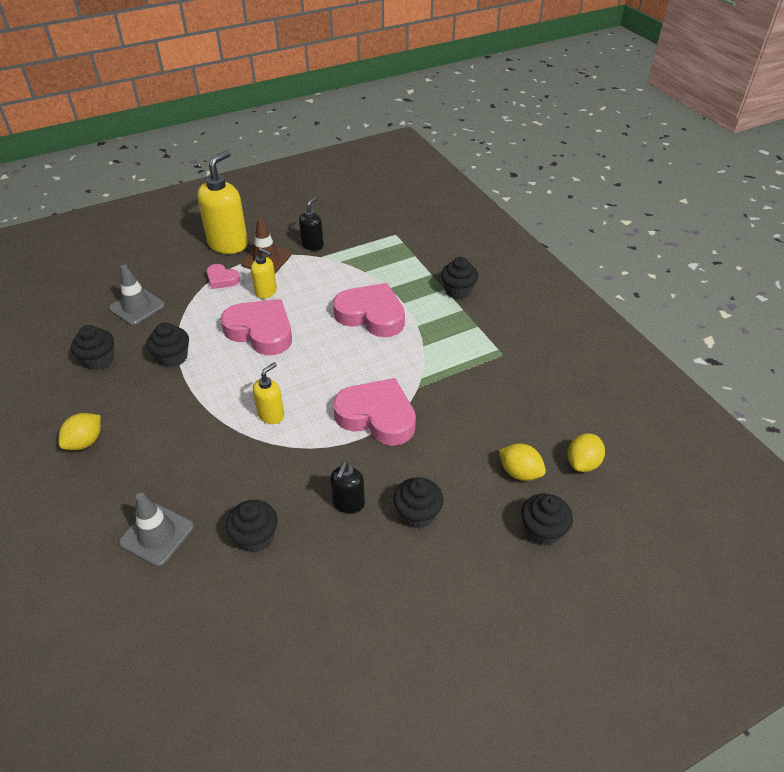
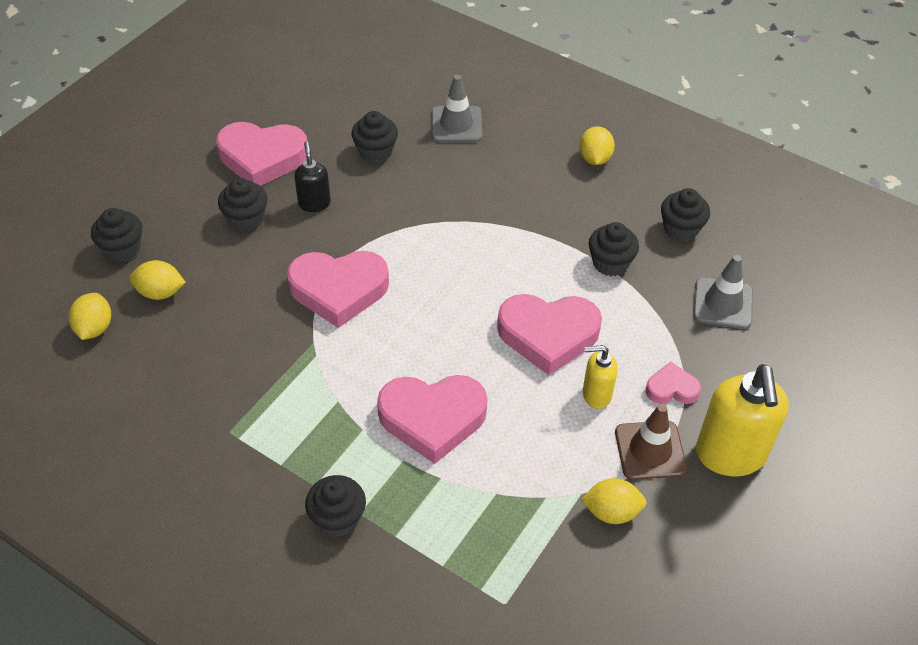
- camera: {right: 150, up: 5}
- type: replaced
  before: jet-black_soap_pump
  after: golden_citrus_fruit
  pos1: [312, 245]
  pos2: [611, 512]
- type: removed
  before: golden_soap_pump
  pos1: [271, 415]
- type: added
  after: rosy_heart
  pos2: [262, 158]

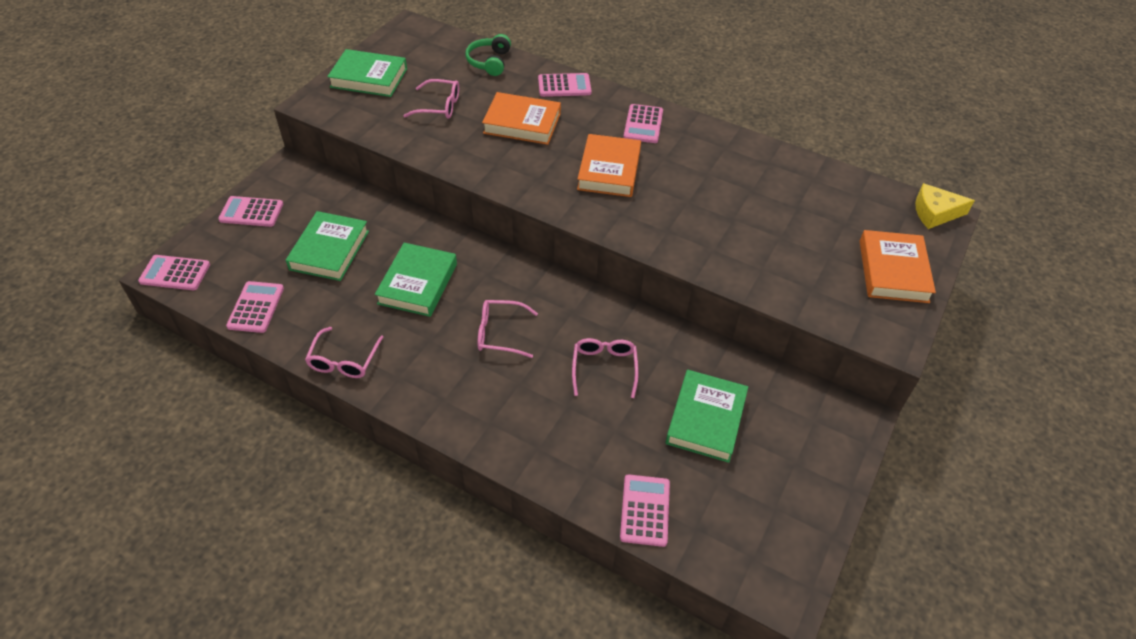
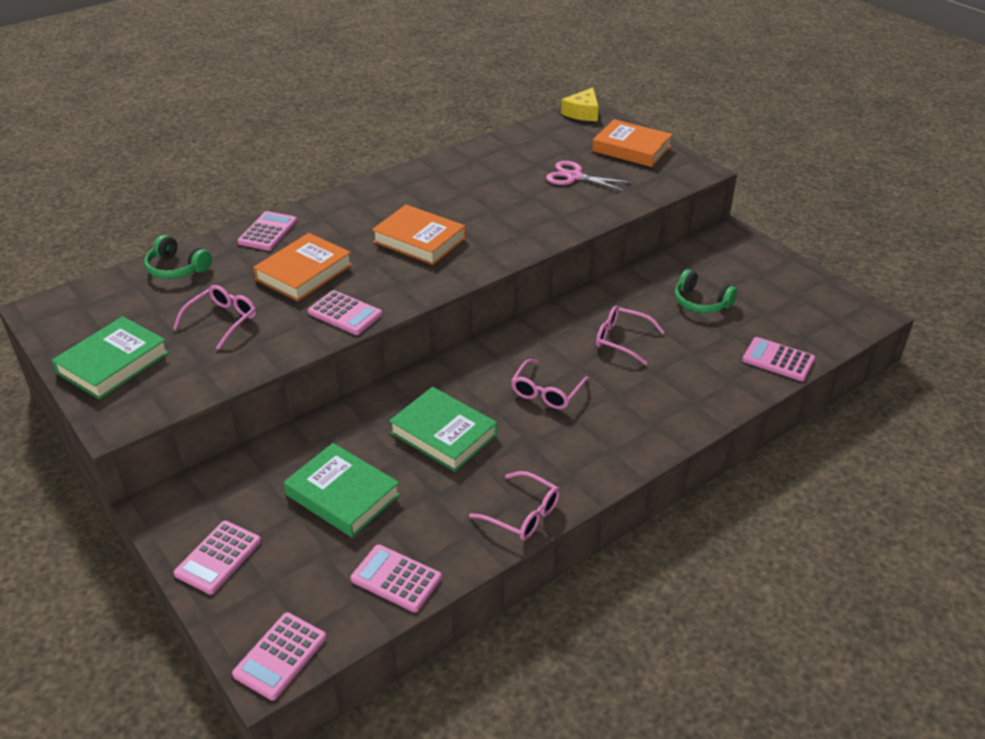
- camera: {right: -65, up: -10}
- type: moved
  before: rosy_calculator
  pos1: [643, 124]
  pos2: [345, 313]
- type: replaced
  before: emerald_hardback
  after: emerald_headphones
  pos1: [706, 419]
  pos2: [701, 302]
- type: added
  after: rosy_shears
  pos2: [574, 177]

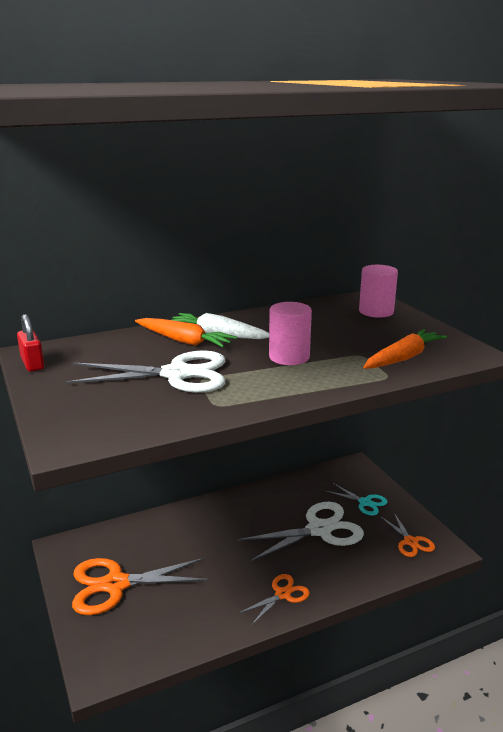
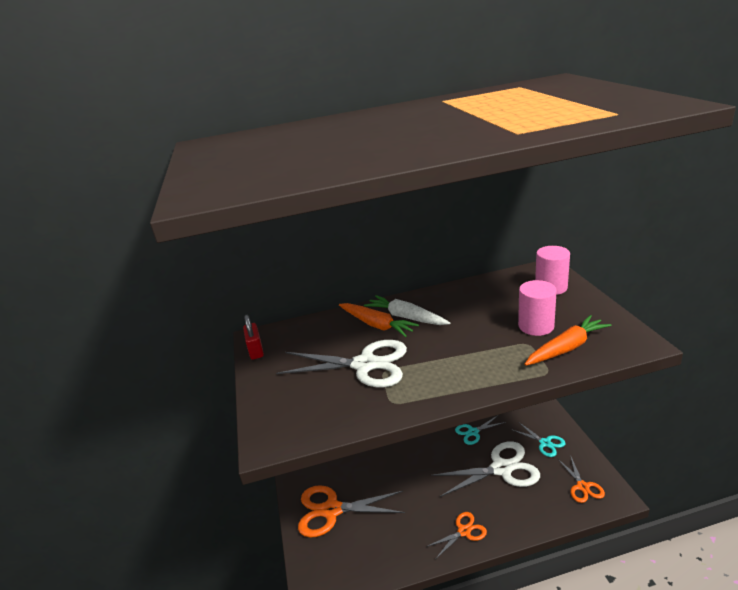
- camera: {right: 15, up: 5}
- type: moved
  before: rosy_cylinder
  pos1: [289, 357]
  pos2: [536, 326]
- type: added
  after: teal_shears
  pos2: [473, 432]

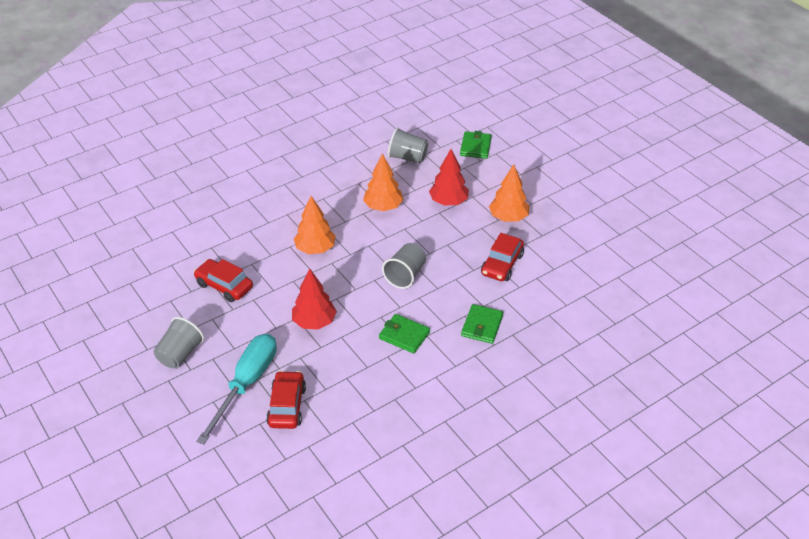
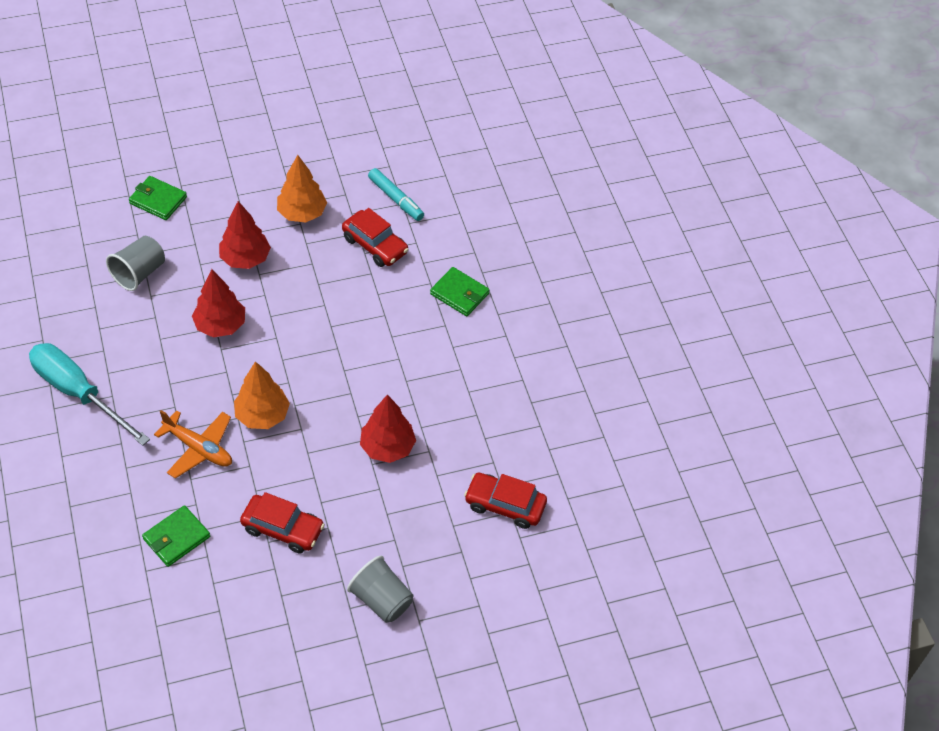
- camera: {right: -75, up: 10}
- type: recoloured
  before: orange_tree
  after: scarlet_tree
  pos1: [383, 207]
  pos2: [220, 325]
- type: removed
  before: grey_beaker
  pos1: [405, 275]
- type: turned
  before: scarlet_car
  pos1: [224, 286]
  pos2: [283, 529]
  turn: -120
- type: moved
  before: emerald_billfold
  pos1: [404, 335]
  pos2: [176, 538]
- type: moved
  before: teal_screwdriver
  pos1: [247, 384]
  pos2: [78, 393]
- type: added
  after: teal_marker
  pos2: [396, 199]
- type: added
  after: orange_toy_plane
  pos2: [198, 448]

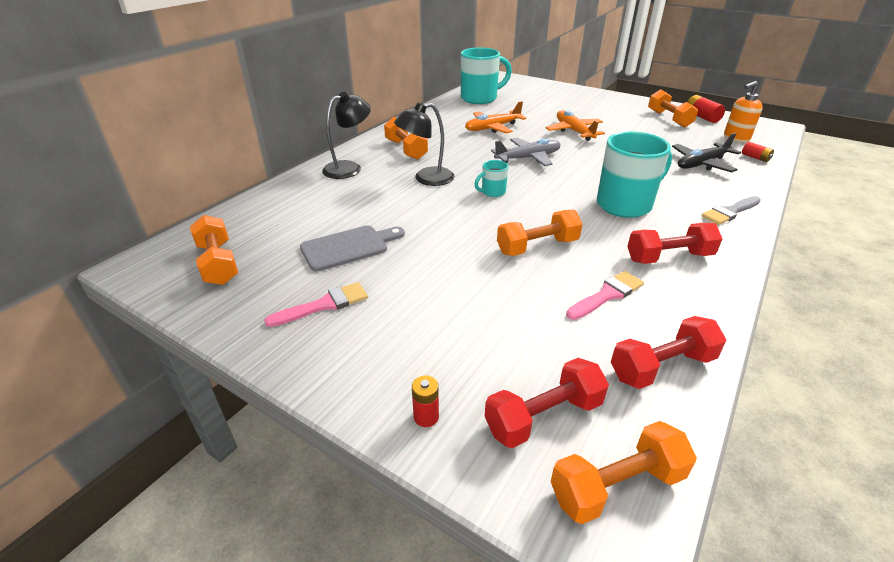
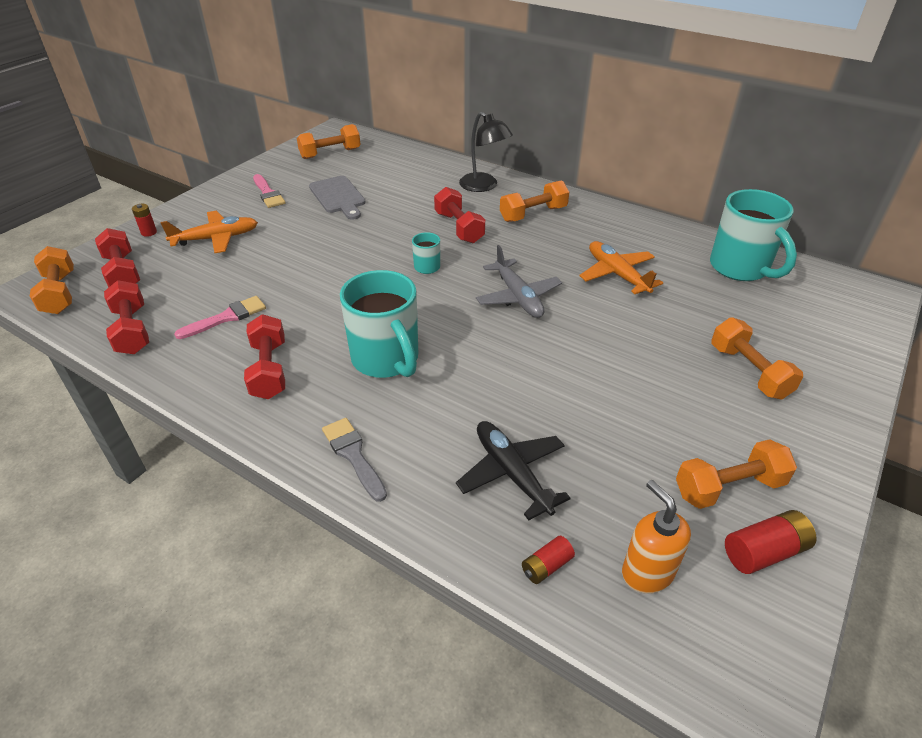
- camera: {right: 90, up: 5}
- type: replaced
  before: jet-black_reading_lamp
  after: scarlet_free_weight
  pos1: [426, 179]
  pos2: [459, 227]
- type: moved
  before: orange_toy_plane
  pos1: [574, 131]
  pos2: [216, 239]
- type: moved
  before: orange_free_weight
  pos1: [537, 247]
  pos2: [749, 371]
- type: turned
  before: rosy_brush
  pos1: [607, 295]
  pos2: [227, 317]
  turn: -90

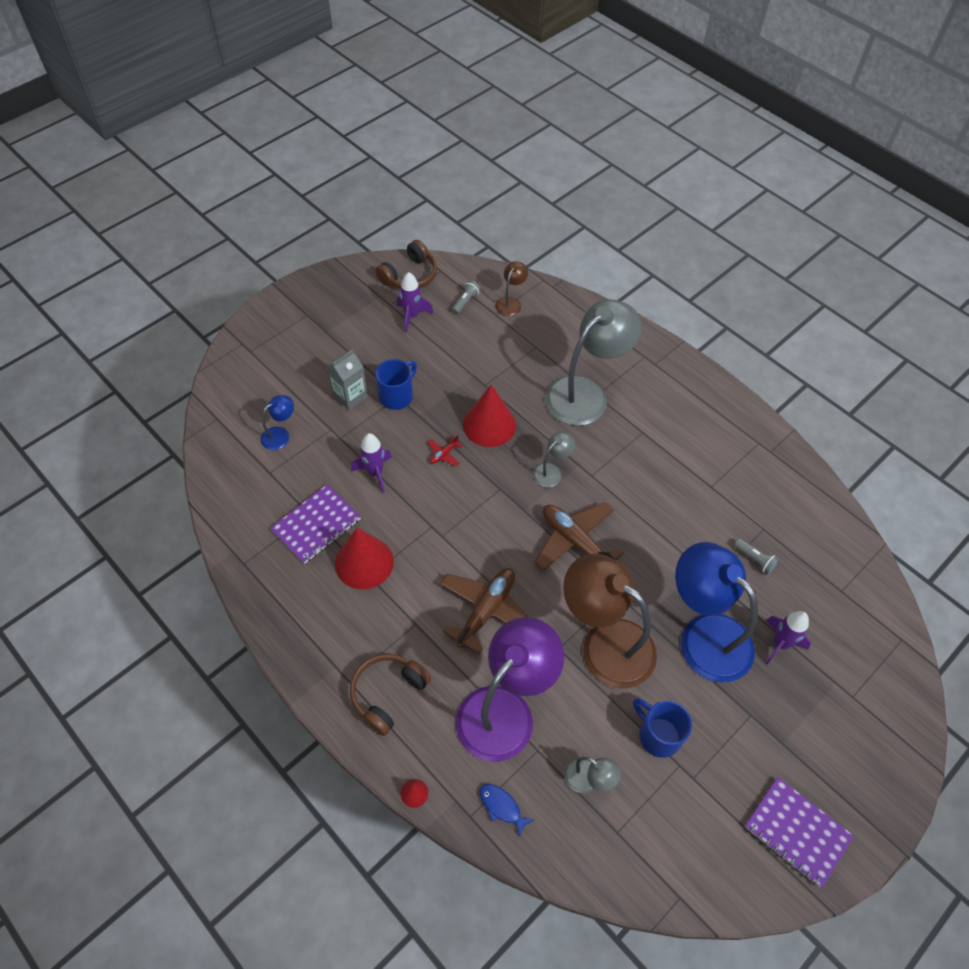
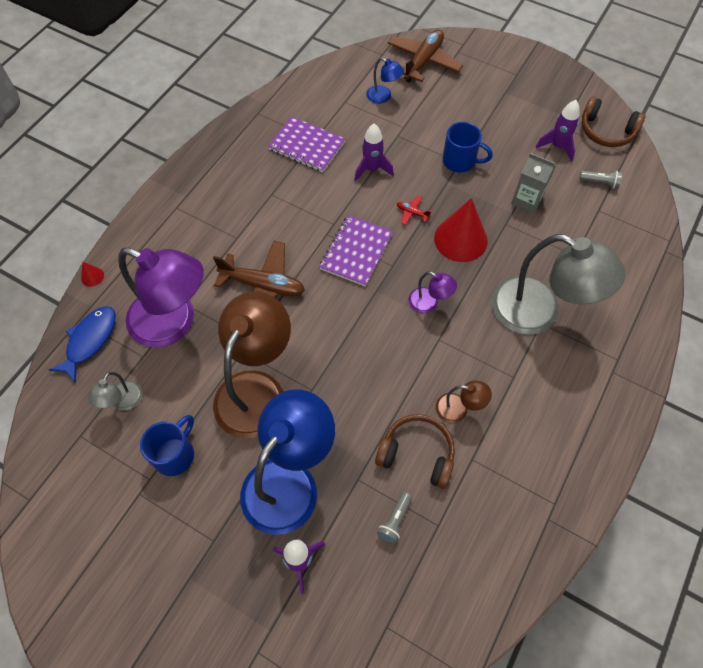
- camera: {right: 75, up: 5}
- type: moved
  before: russet_reading_lamp
  pos1: [510, 302]
  pos2: [458, 409]
- type: moved
  before: grey_juice_carton
  pos1: [350, 396]
  pos2: [526, 200]
- type: recoloured
  before: grey_reading_lamp
  after: royal_purple_reading_lamp
  pos1: [551, 471]
  pos2: [429, 303]
- type: moved
  before: russet_toy_plane
  pos1: [575, 541]
  pos2: [423, 62]
- type: removed
  before: scarlet_cone_shape
  pos1: [364, 562]
- type: moved
  before: russet_headphones
  pos1: [388, 694]
  pos2: [417, 454]
- type: moved
  before: royal_purple_notebook
  pos1: [797, 832]
  pos2: [356, 251]
- type: resized
  before: cobalt_fish_figure
  pos1: [502, 807]
  pos2: [90, 341]
  scale: 1.62

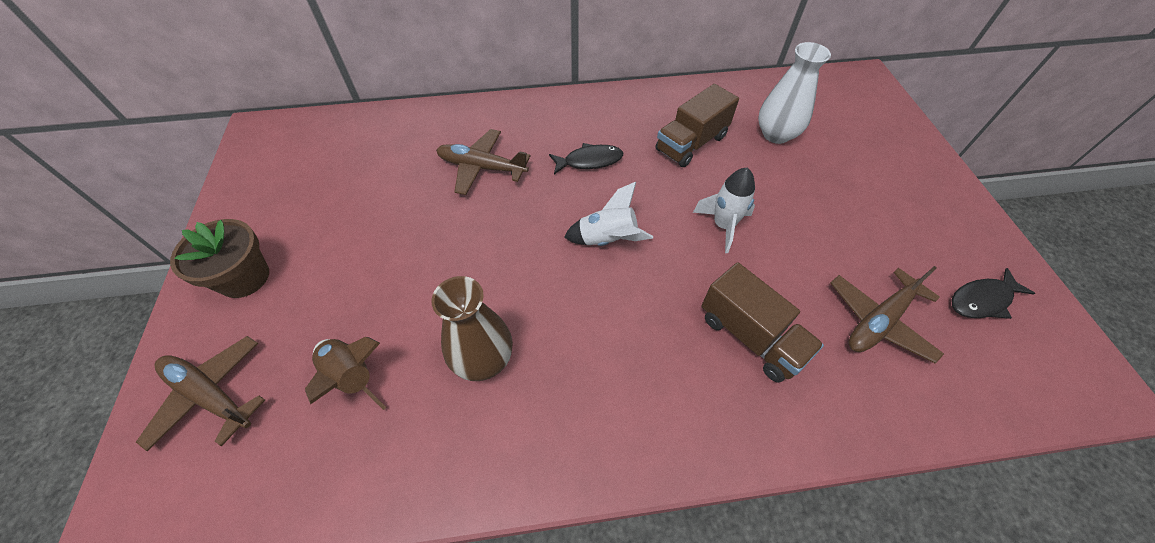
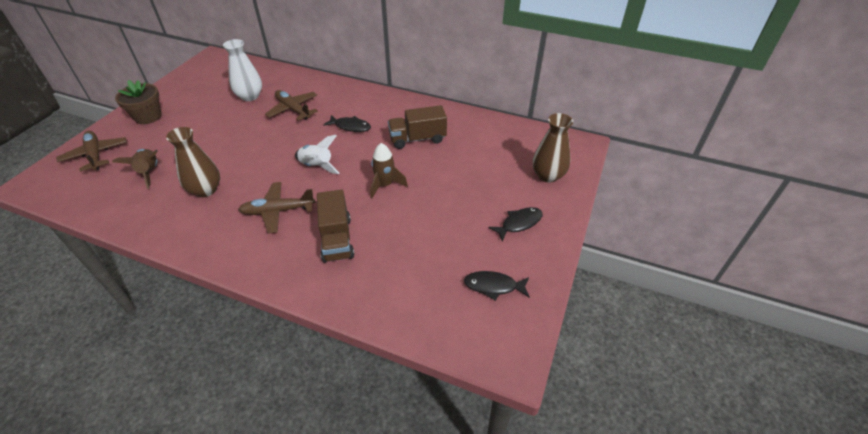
- camera: {right: 30, up: -10}
- type: moved
  before: snow-white_tall_vase
  pos1: [776, 134]
  pos2: [250, 96]
- type: recoloured
  before: snow-white_spaceship
  after: russet_spaceship
  pos1: [723, 226]
  pos2: [385, 185]
- type: moved
  before: russet_toy_plane
  pos1: [878, 321]
  pos2: [277, 211]
- type: added
  after: russet_tall_vase
  pos2: [548, 175]
- type: added
  after: jet-black_fish_figure
  pos2: [519, 223]

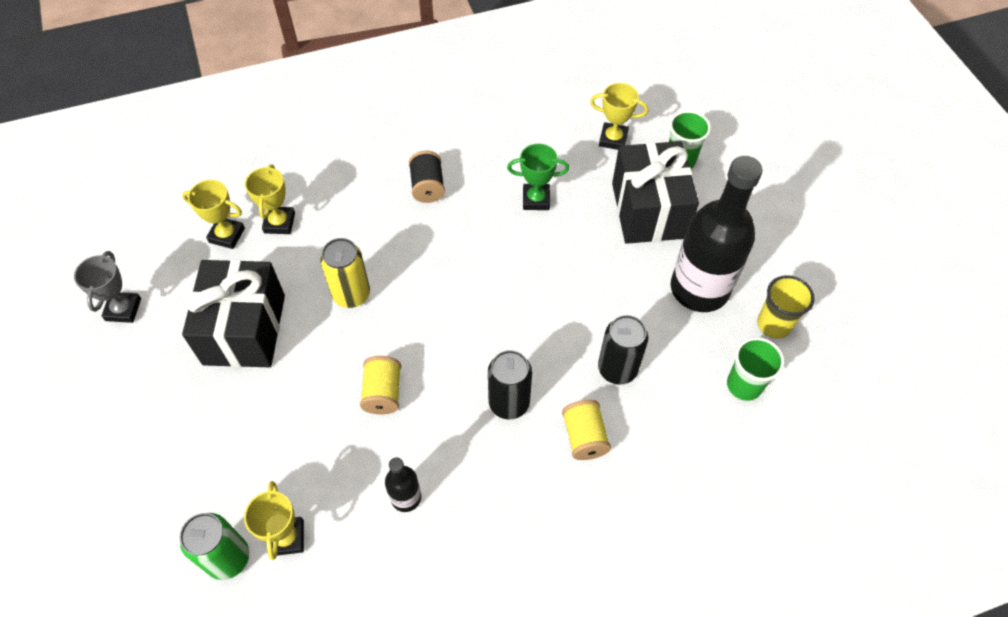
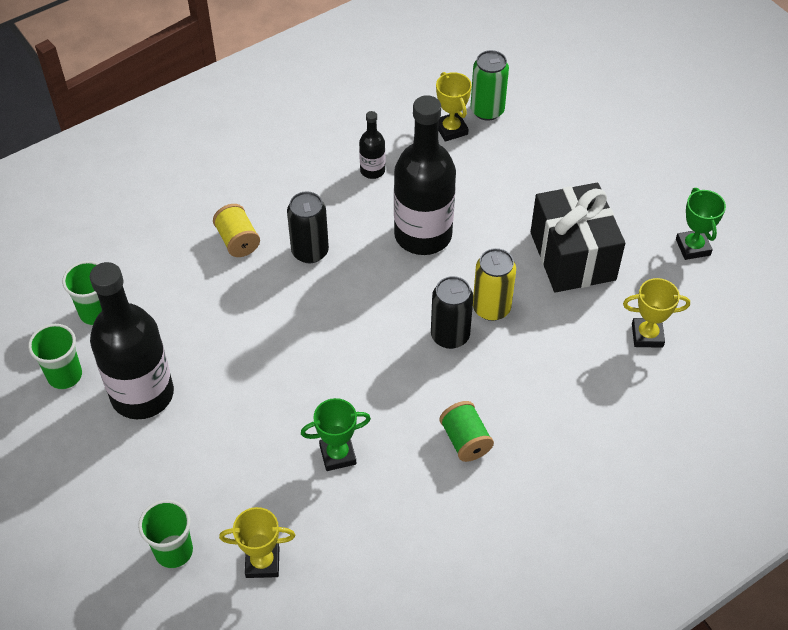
- camera: {right: 165, up: -5}
- type: removed
  before: jet-black_present
  pos1: [648, 210]
- type: recoloured
  before: jet-black_bobbin
  after: emerald_bobbin
  pos1: [427, 187]
  pos2: [465, 440]
- type: removed
  before: golden_award_cup
  pos1: [279, 223]
- type: recoloured
  before: grey_award_cup
  after: emerald_award_cup
  pos1: [123, 309]
  pos2: [693, 247]
- type: recoloured
  before: golden_beaker
  after: emerald_beaker
  pos1: [773, 324]
  pos2: [65, 375]
- type: moved
  before: jet-black_tin
  pos1: [617, 369]
  pos2: [450, 336]
- type: replaced
  before: golden_bobbin
  after: jet-black_bottle
  pos1: [383, 393]
  pos2: [423, 235]

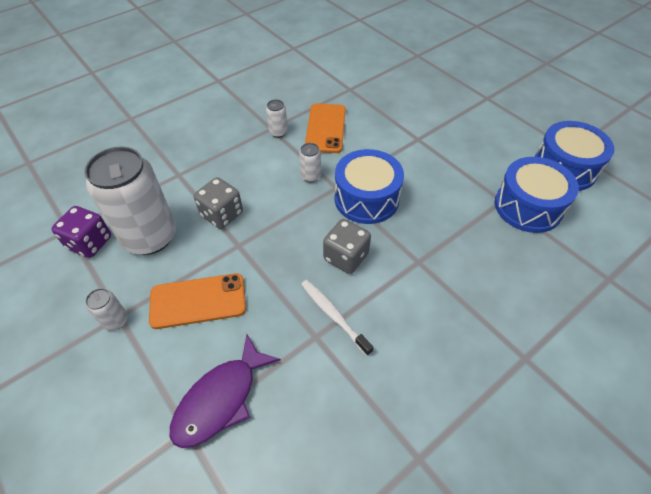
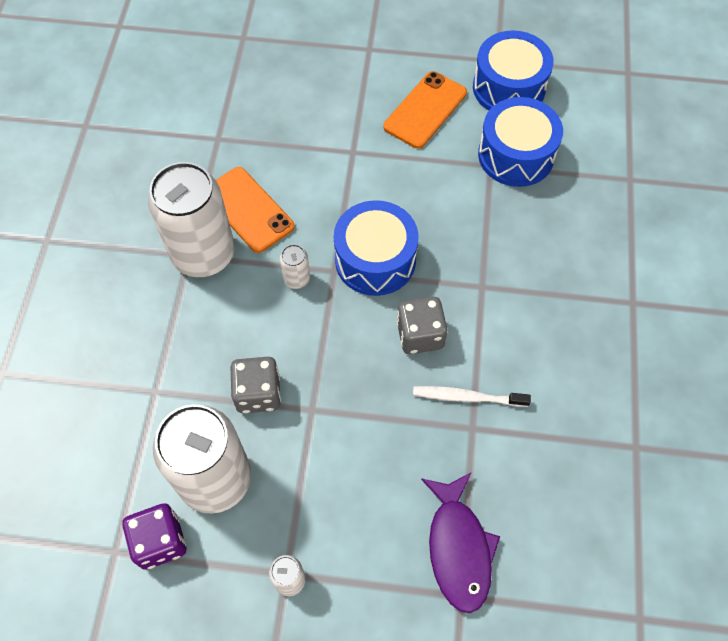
- camera: {right: -45, up: 10}
- type: resized
  before: snow-white_tin
  pos1: [278, 132]
  pos2: [203, 254]
  scale: 2.44
- type: moved
  before: orange_phone
  pos1: [198, 301]
  pos2: [425, 110]

